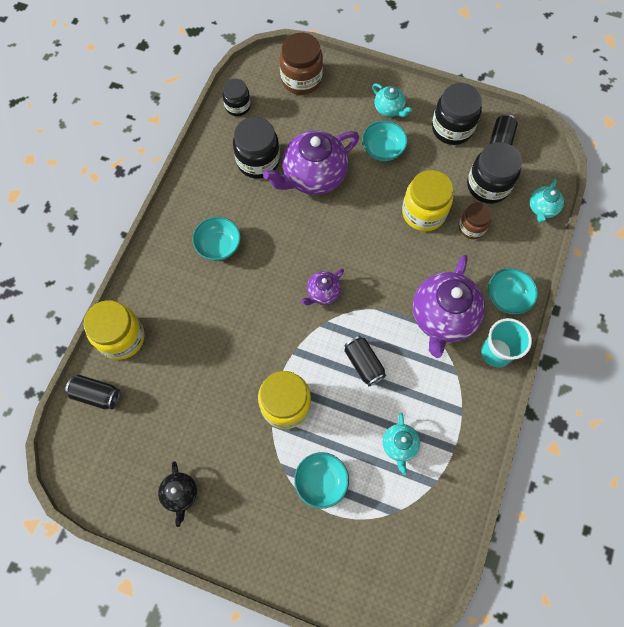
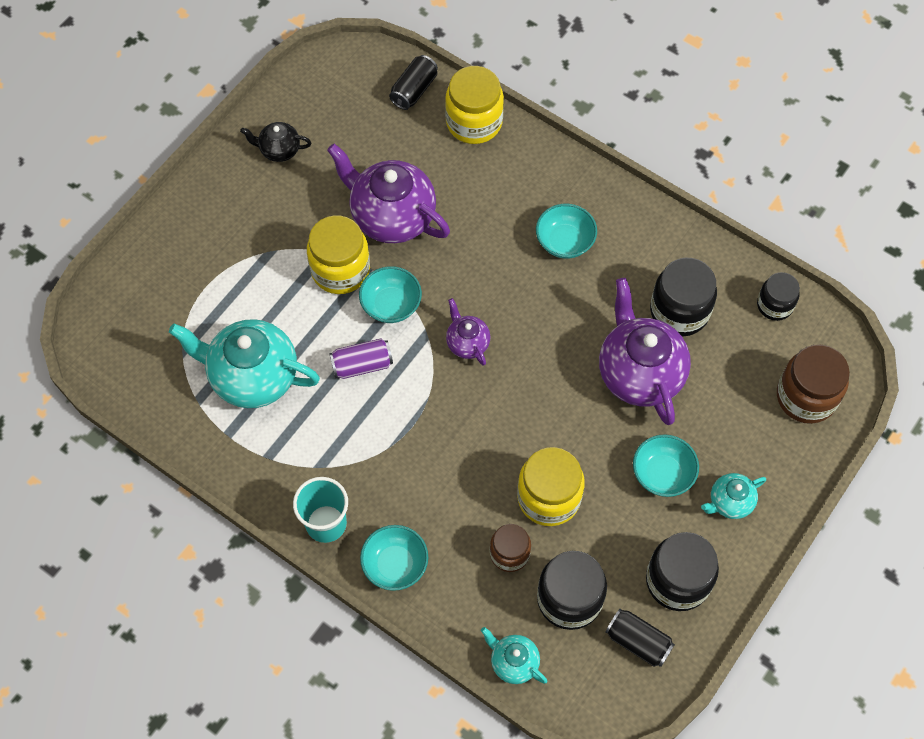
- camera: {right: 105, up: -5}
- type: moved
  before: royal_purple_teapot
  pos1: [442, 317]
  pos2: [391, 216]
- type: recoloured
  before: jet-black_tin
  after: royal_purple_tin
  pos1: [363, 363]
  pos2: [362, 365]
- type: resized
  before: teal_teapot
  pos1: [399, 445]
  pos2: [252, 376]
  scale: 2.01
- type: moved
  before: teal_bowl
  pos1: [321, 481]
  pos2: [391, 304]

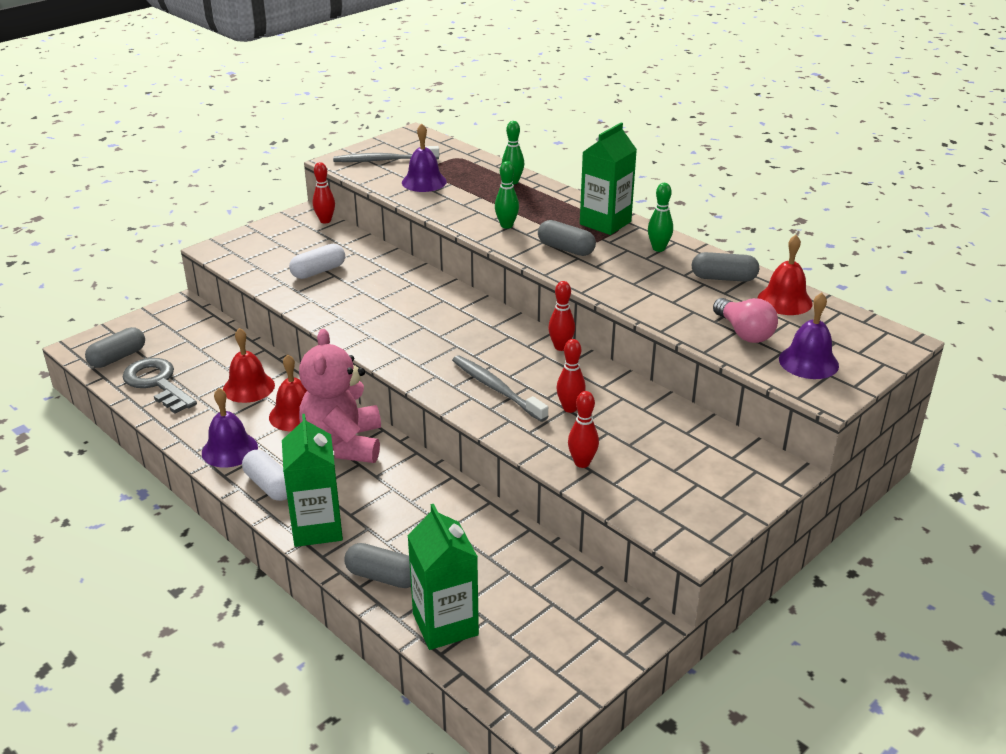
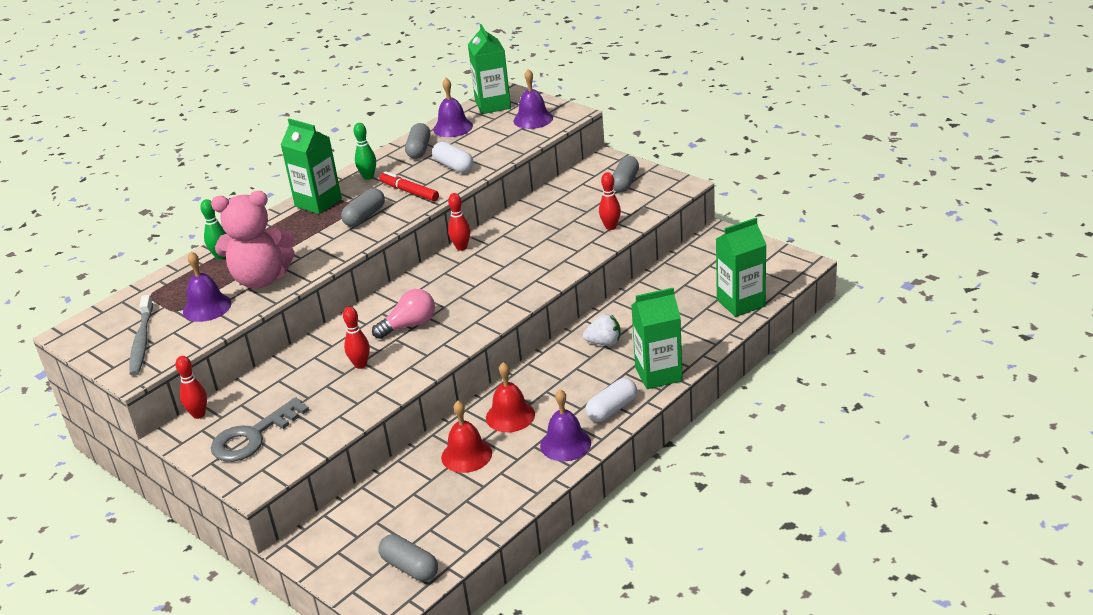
- camera: {right: -90, up: 0}
- type: removed
  before: emerald_skittle
  pos1: [506, 225]
- type: recoloured
  before: scarlet_school_bell
  after: royal_purple_school_bell
  pos1: [784, 301]
  pos2: [453, 127]
- type: moved
  before: snow-white_pill
  pos1: [318, 271]
  pos2: [454, 166]
- type: moved
  before: rosy_light_bulb
  pos1: [744, 333]
  pos2: [409, 325]
- type: moved
  before: rosy_stuffed_bear
  pos1: [344, 444]
  pos2: [261, 279]
- type: moved
  before: scarlet_skittle
  pos1: [570, 408]
  pos2: [360, 365]
- type: removed
  before: grey_tooth_brush
  pos1: [496, 388]
- type: moved
  before: grey_latchkey
  pos1: [157, 383]
  pos2: [252, 437]
- type: moved
  before: grey_pill
  pos1: [383, 577]
  pos2: [625, 183]
- type: added
  after: emerald_juice_carton
  pos2: [493, 105]
- type: added
  after: scarlet_marker
  pos2: [409, 192]
- type: added
  after: snow-white_berry
  pos2: [604, 342]

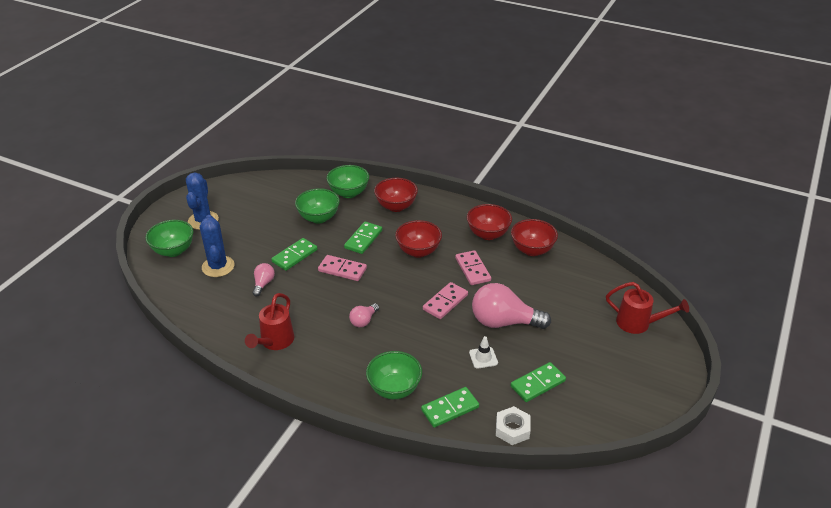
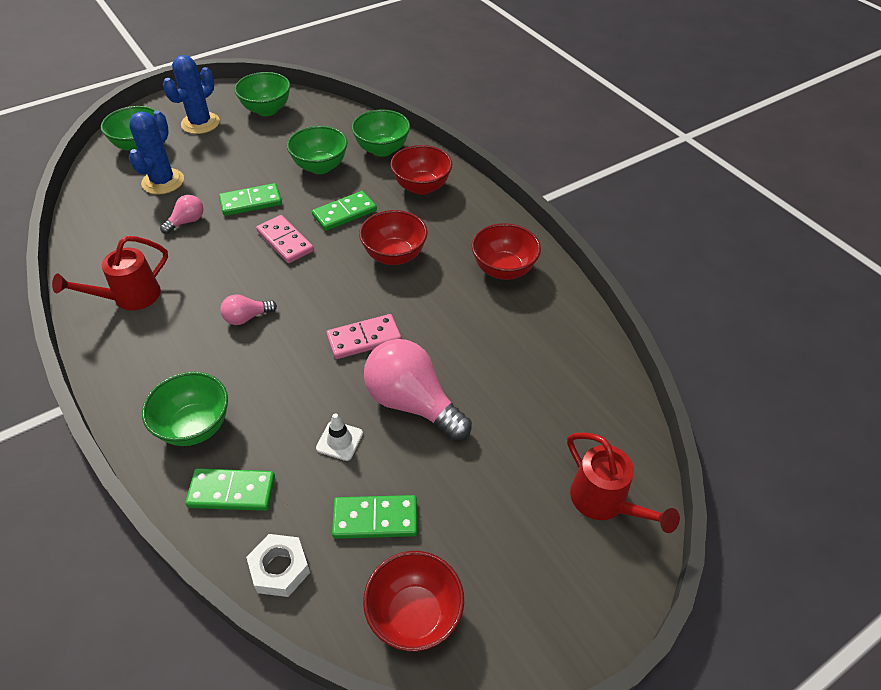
- camera: {right: 30, up: 10}
- type: moved
  before: scarlet_bowl
  pos1: [532, 250]
  pos2: [414, 615]
- type: removed
  before: rosy_domino
  pos1: [472, 269]
- type: added
  after: emerald_bowl
  pos2: [267, 110]

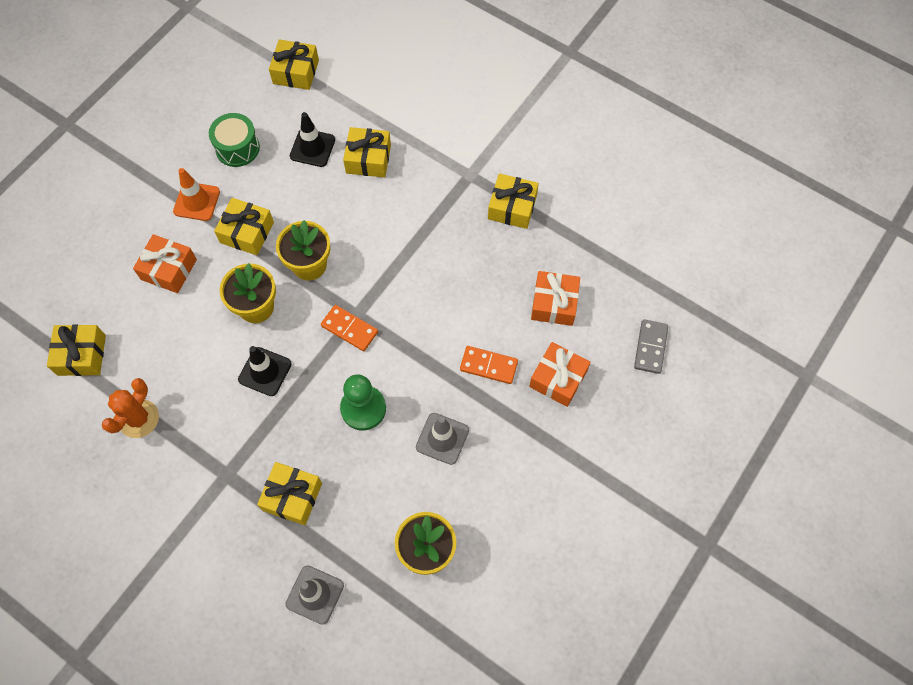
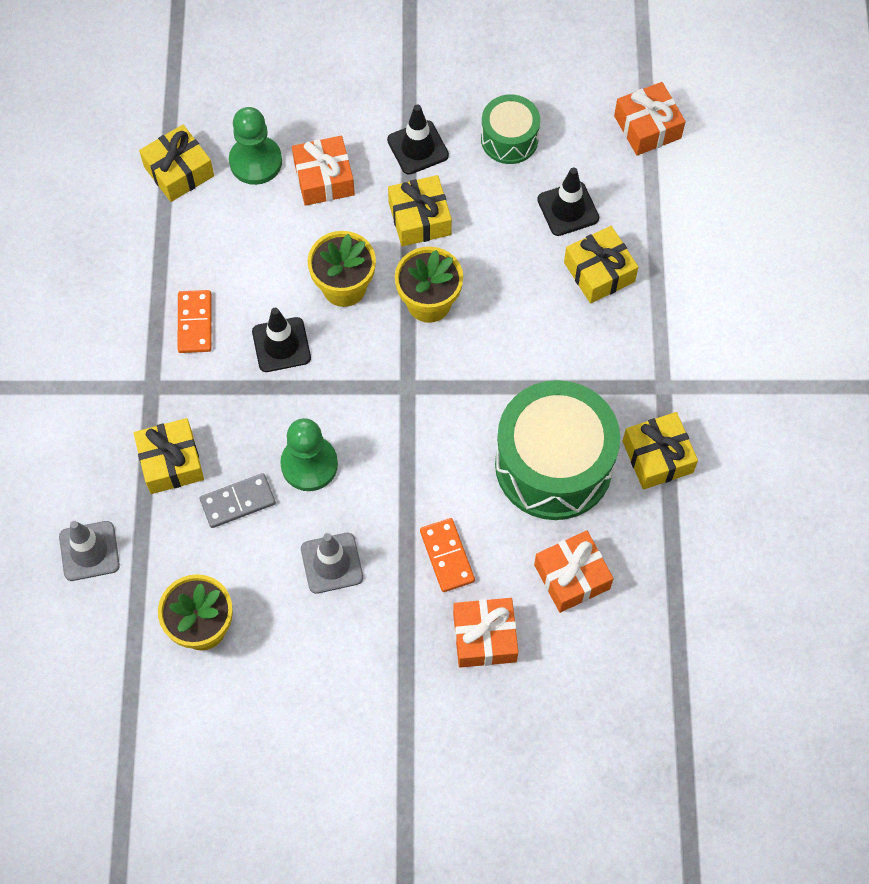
- camera: {right: 55, up: 0}
- type: recoloured
  before: golden_present
  after: orange_present
  pos1: [296, 72]
  pos2: [647, 127]
- type: recoloured
  before: orange_road_cone
  after: jet-black_road_cone
  pos1: [197, 201]
  pos2: [418, 148]
- type: moved
  before: orange_domino
  pos1: [349, 329]
  pos2: [195, 323]
- type: moved
  before: grey_domino
  pos1: [650, 347]
  pos2: [238, 502]
- type: removed
  before: orange_saguaro_cactus
  pos1: [138, 418]
- type: added
  after: emerald_chess_pawn
  pos2: [255, 161]
- type: added
  after: emerald_drum
  pos2: [553, 464]

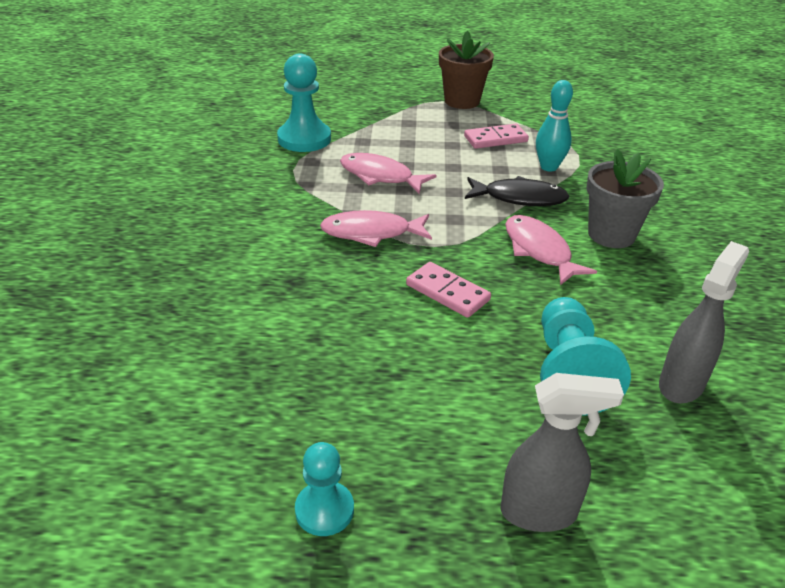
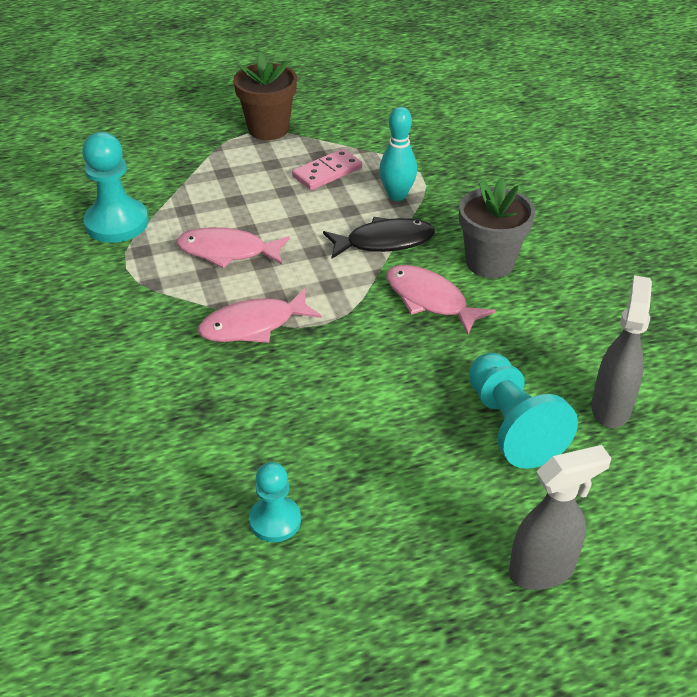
- camera: {right: -20, up: 5}
- type: removed
  before: rosy_domino
  pos1: [447, 292]
- type: moved
  before: teal_chess_pawn
  pos1: [324, 510]
  pos2: [275, 520]

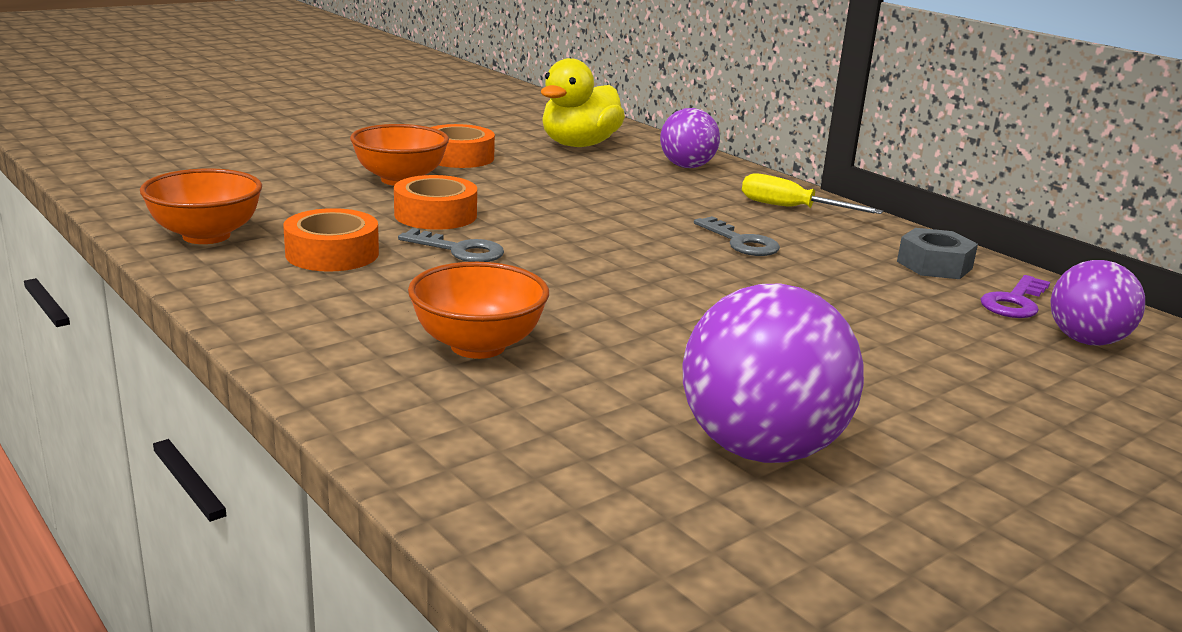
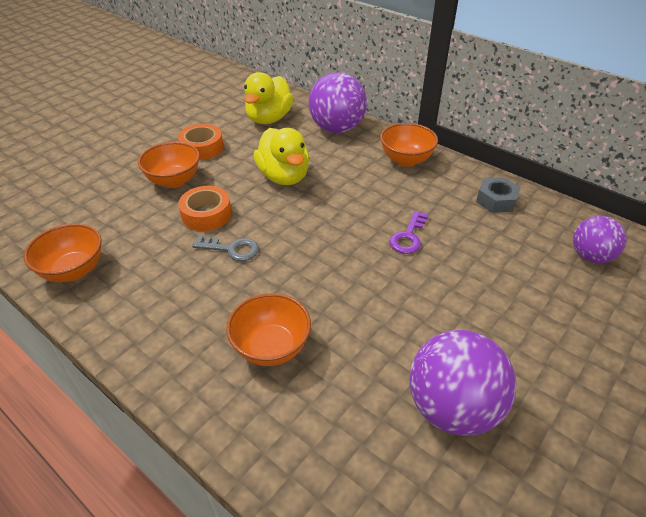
- camera: {right: -10, up: 20}
- type: resized
  before: royal_purple_sphere
  pos1: [687, 166]
  pos2: [337, 129]
  scale: 1.62
- type: replaced
  before: golden_screwdriver
  after: orange_bowl
  pos1: [791, 208]
  pos2: [406, 160]
- type: removed
  before: orange_roll_of_tape
  pos1: [332, 254]
- type: removed
  before: grey_latchkey
  pos1: [740, 242]
- type: moved
  before: royal_purple_latchkey
  pos1: [1014, 302]
  pos2: [408, 236]
- type: added
  after: golden_rubber_duck
  pos2: [284, 176]

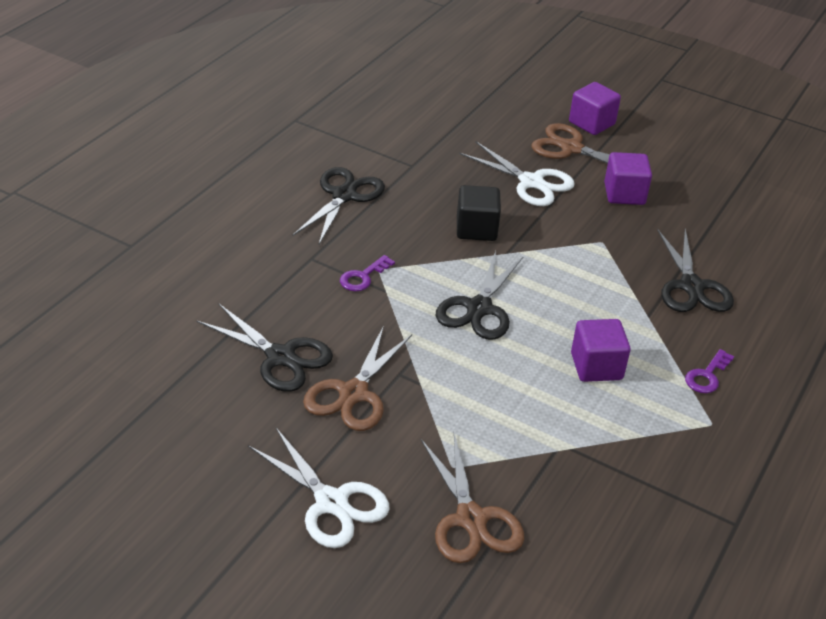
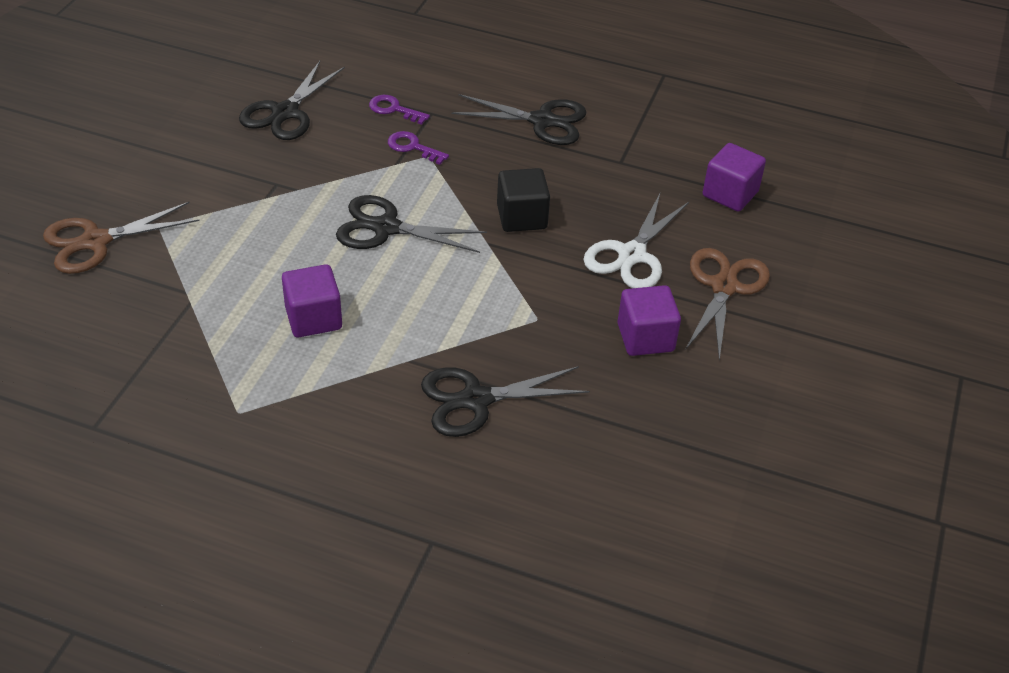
- camera: {right: 80, up: 5}
- type: moved
  before: royal_purple_solid_cube
  pos1: [591, 123]
  pos2: [730, 194]
- type: removed
  before: russet_shears
  pos1: [353, 393]
- type: moved
  before: royal_purple_latchkey
  pos1: [707, 376]
  pos2: [394, 109]
- type: removed
  before: snow-white_shears
  pos1: [331, 502]

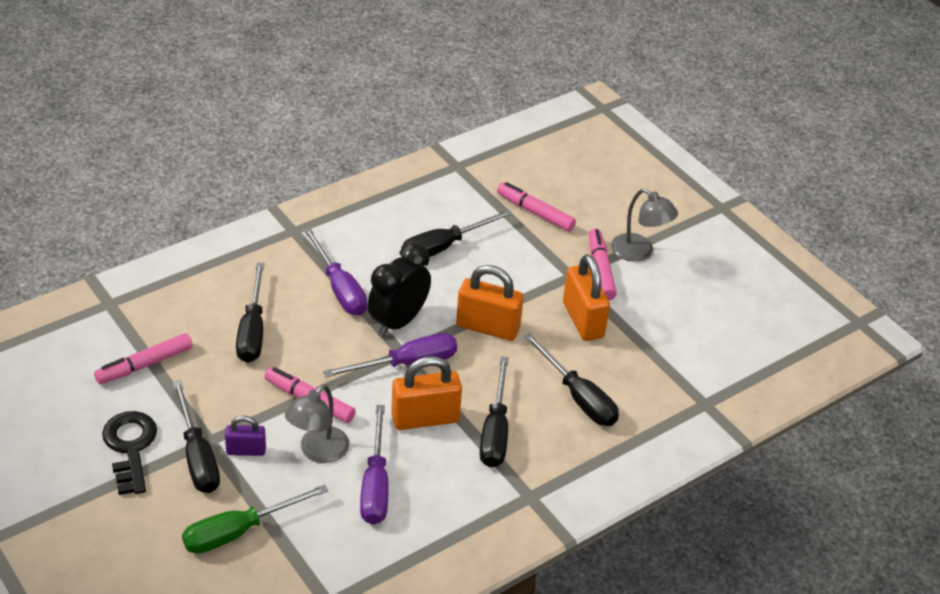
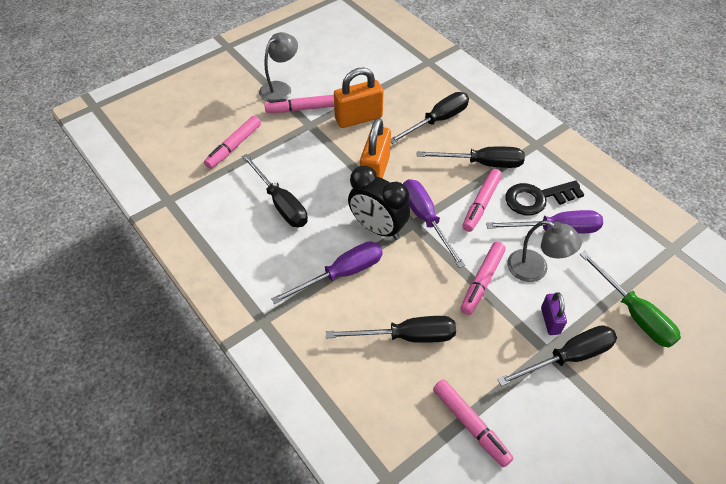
- camera: {right: -90, up: 10}
- type: replaced
  before: orange_padlock
  after: rosy_marker
  pos1: [425, 418]
  pos2: [481, 204]
- type: moved
  before: jet-black_latchkey
  pos1: [130, 447]
  pos2: [537, 198]

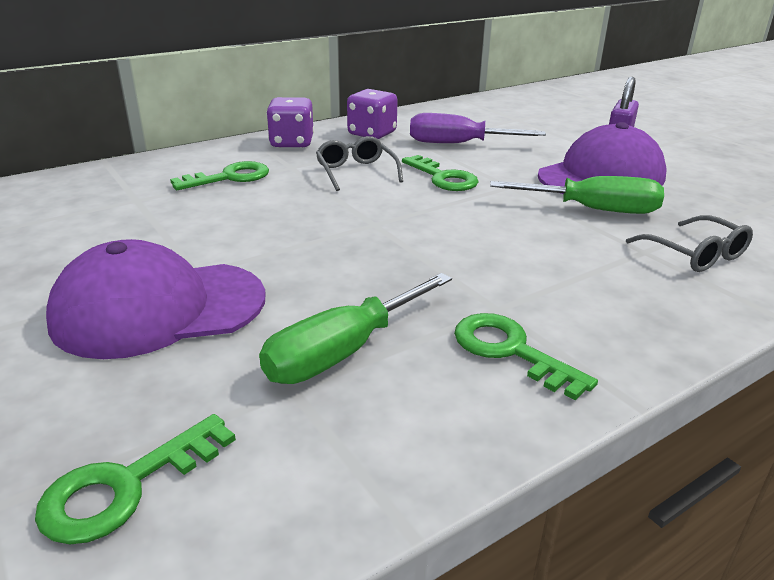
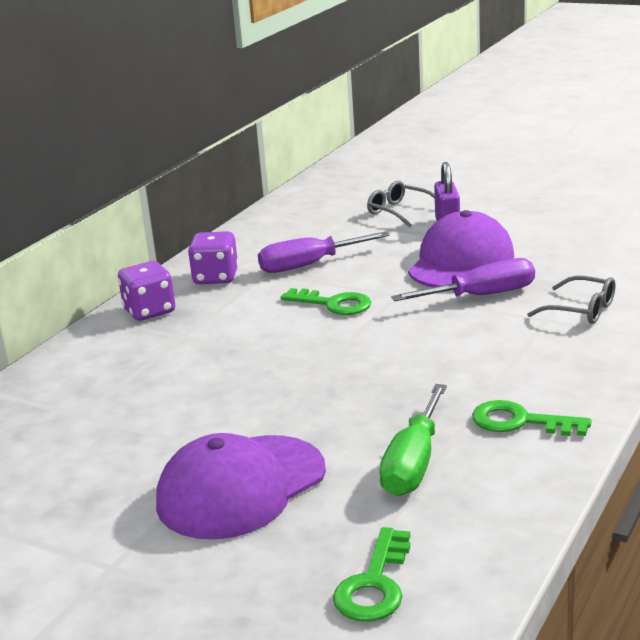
- camera: {right: -25, up: -5}
- type: moved
  before: grey_eyeglasses
  pos1: [356, 172]
  pos2: [399, 211]
- type: removed
  before: emerald_latchkey
  pos1: [230, 177]
- type: recoloured
  before: emerald_screwdriver
  after: royal_purple_screwdriver
  pos1: [594, 210]
  pos2: [481, 296]

